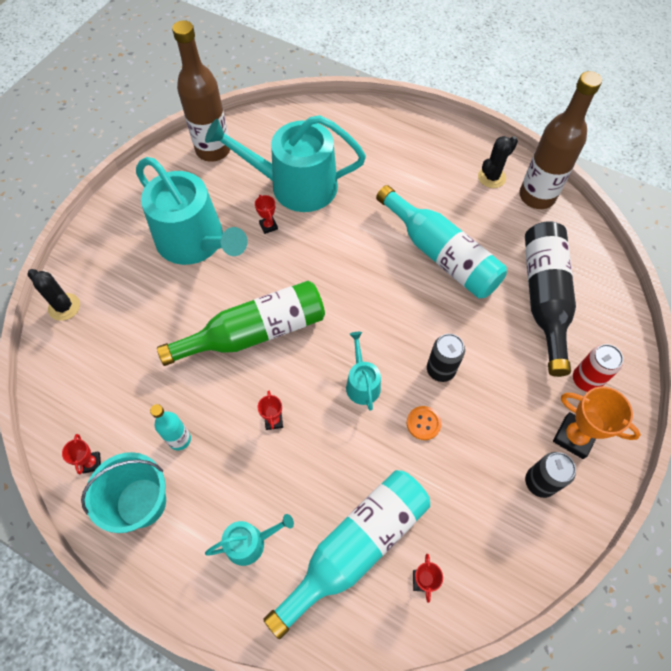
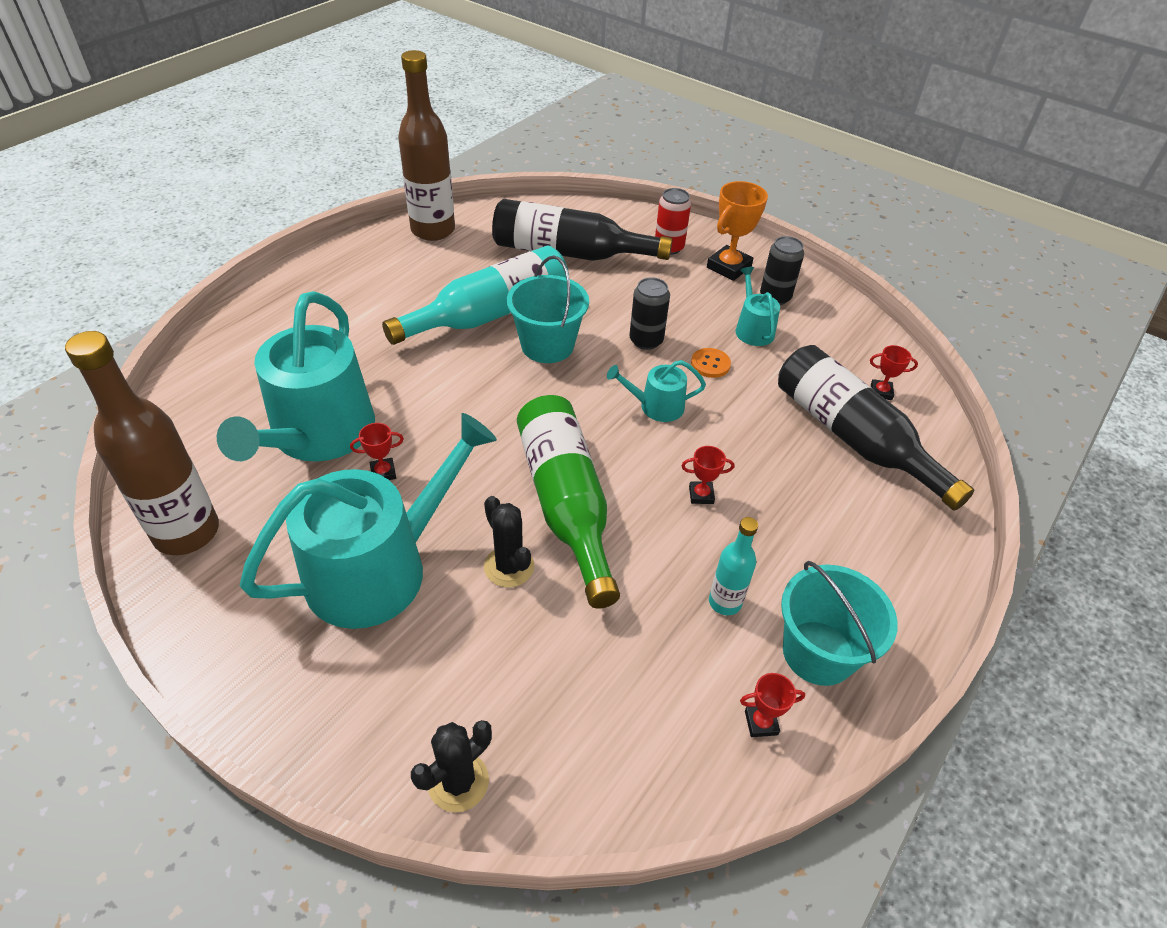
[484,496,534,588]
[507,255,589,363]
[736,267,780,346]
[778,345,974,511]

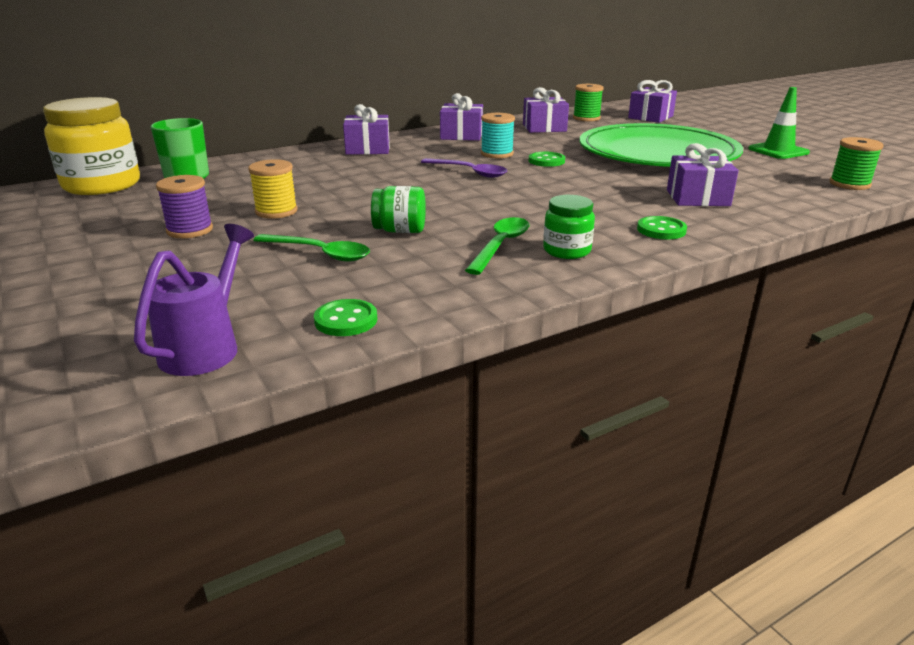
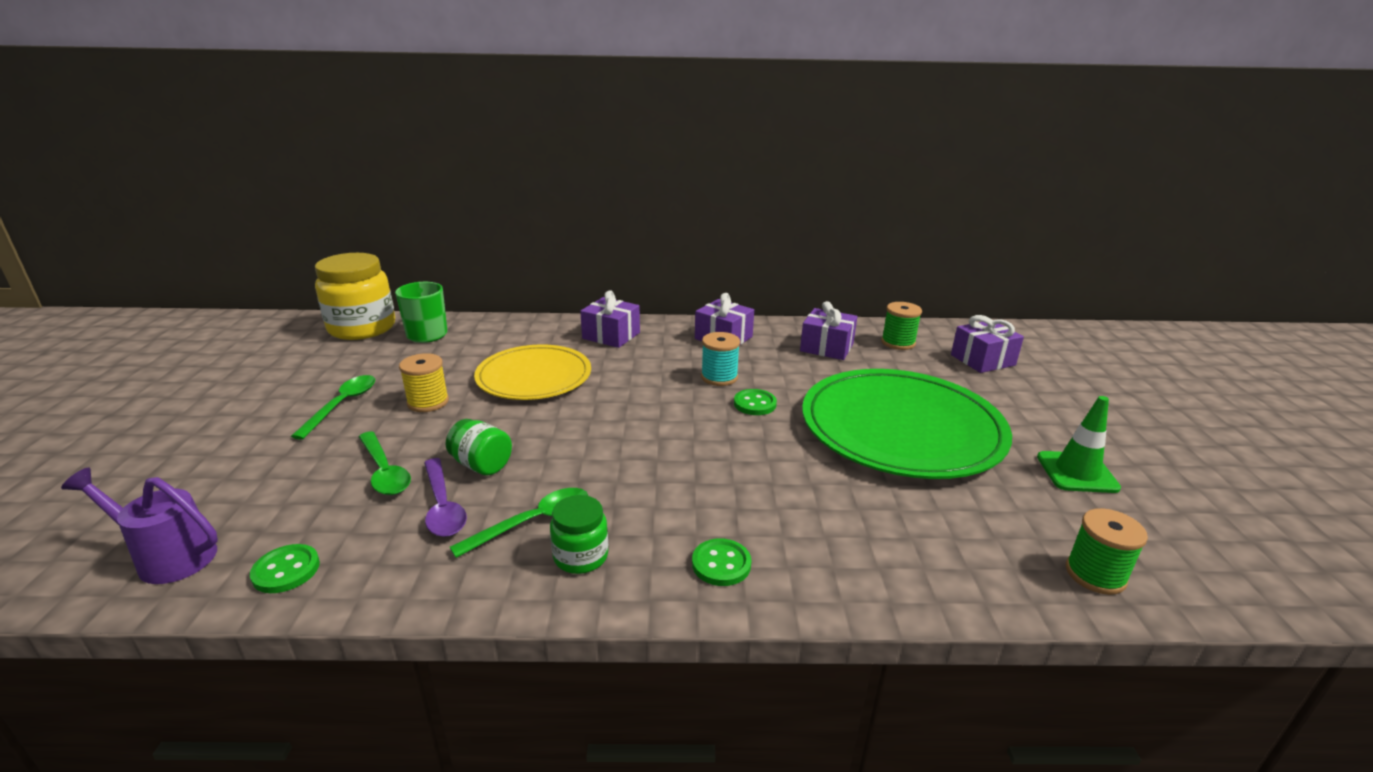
[61,468,218,584]
[291,375,375,440]
[424,458,467,537]
[474,345,591,400]
[667,143,739,206] (first image)

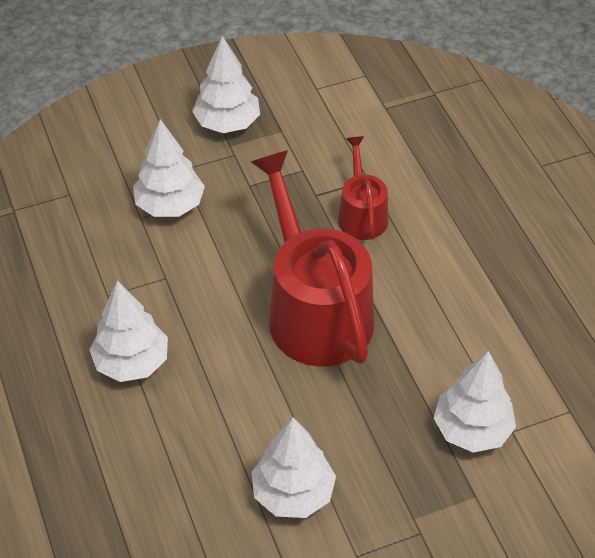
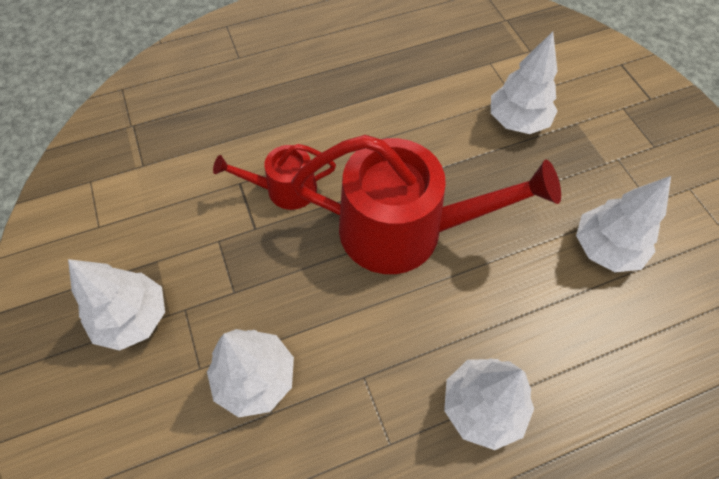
[291,135,561,274]

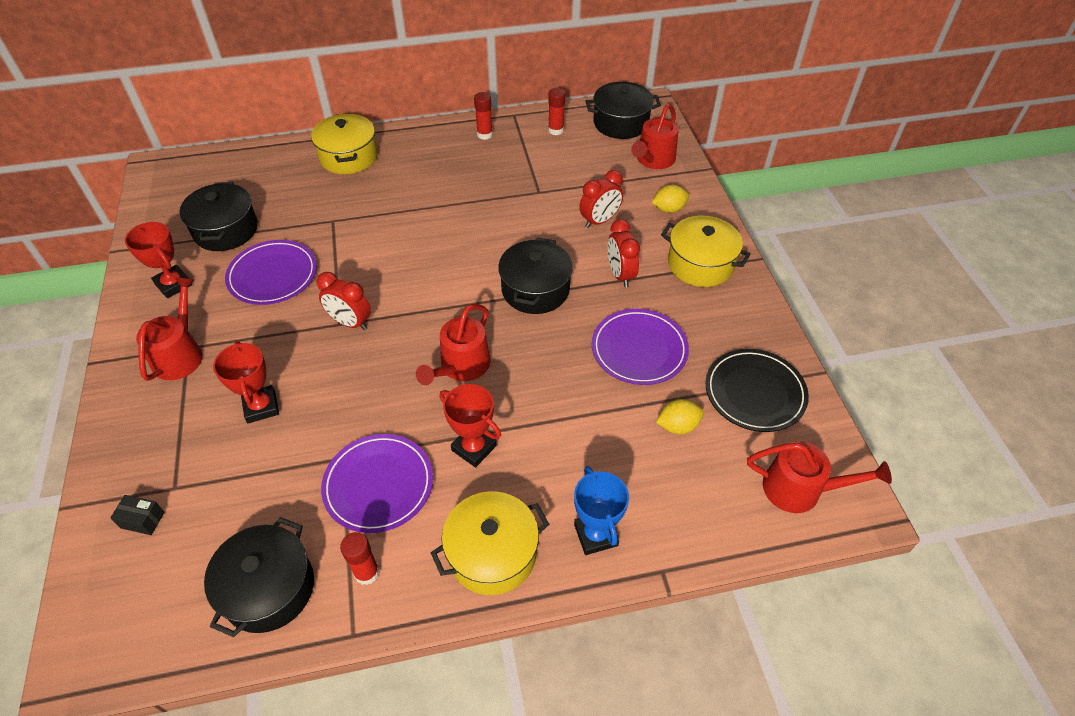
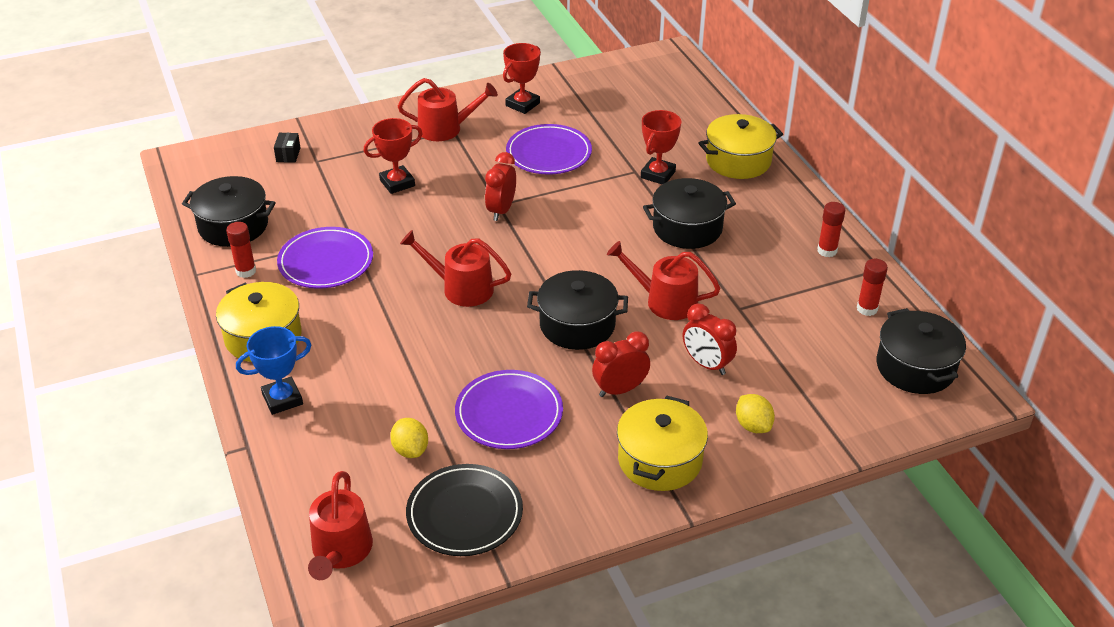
[607,241,721,320]
[641,110,681,184]
[643,178,736,249]

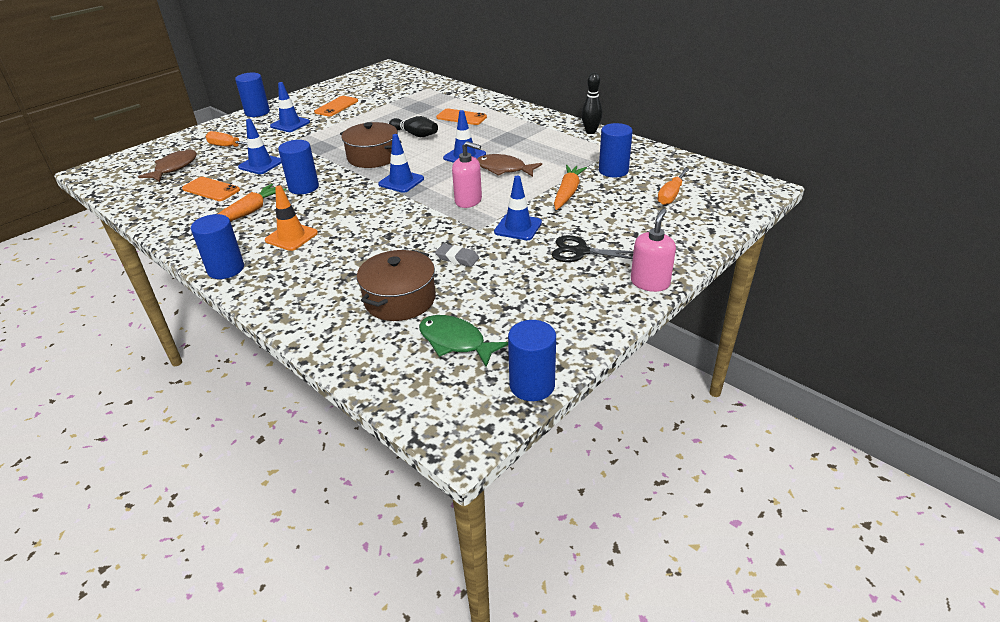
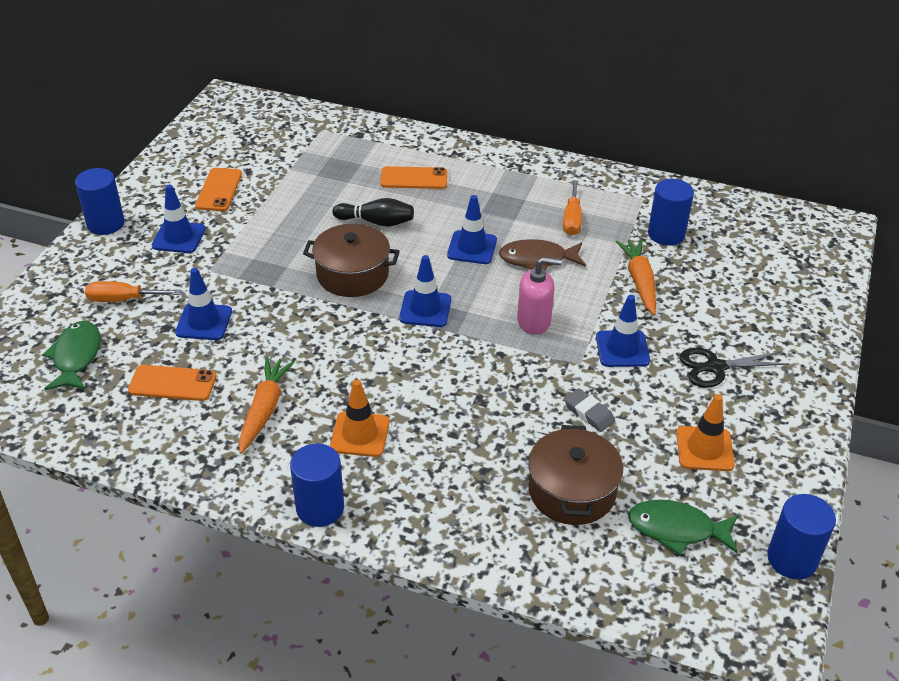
[42,321,101,390]
[563,180,582,236]
[564,388,615,432]
[676,394,735,471]
[278,140,319,194] (first image)
[581,72,602,134] (first image)
[631,209,676,292] (first image)

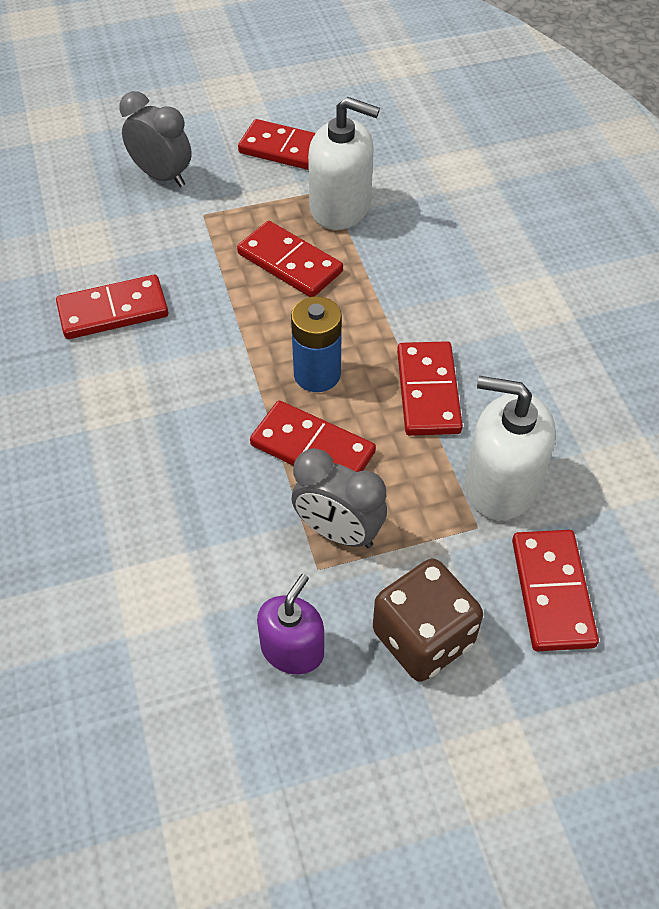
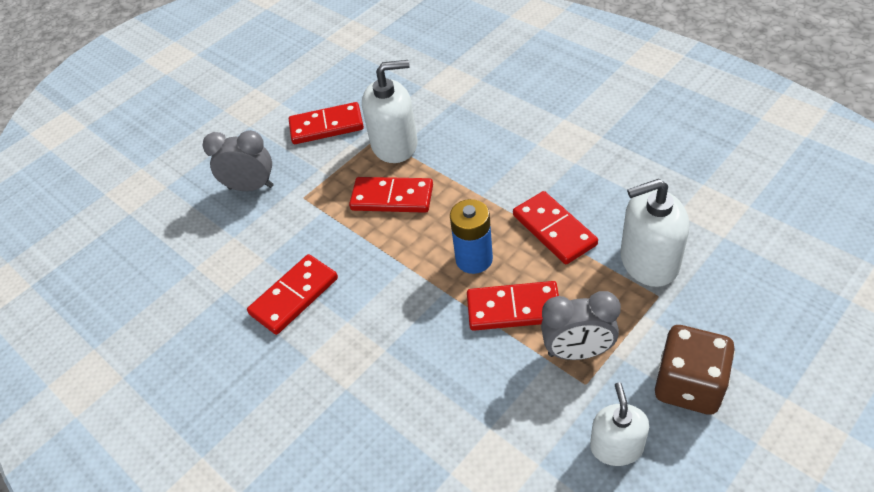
[590,382,649,466]
[512,530,599,651] (first image)

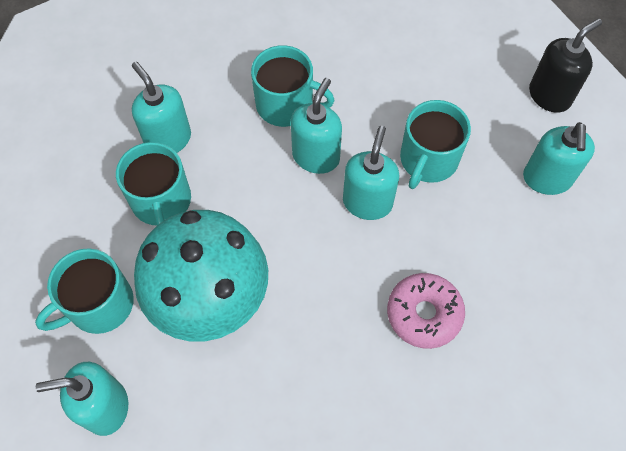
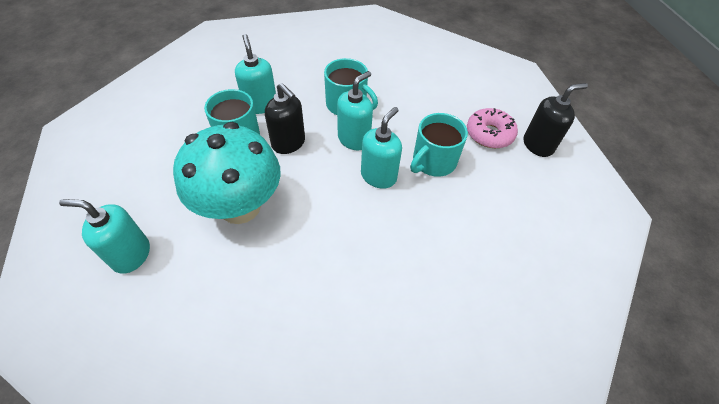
[265,83,305,154]
[467,108,518,148]
[35,248,134,334] (first image)
[523,122,595,195] (first image)

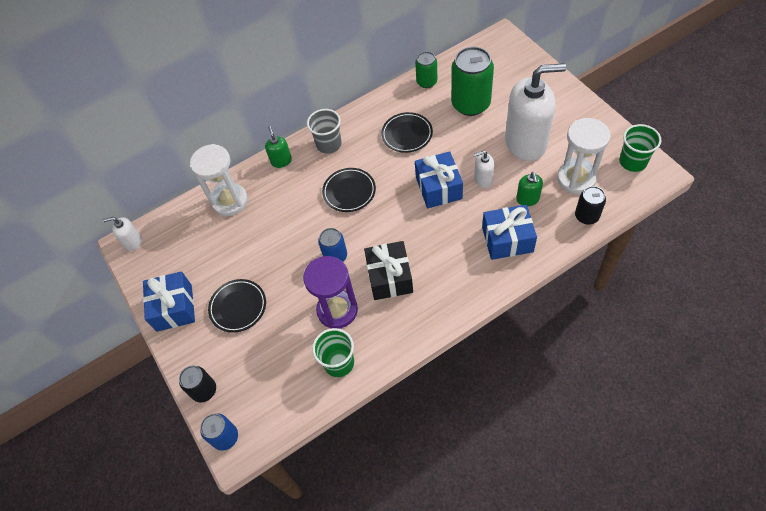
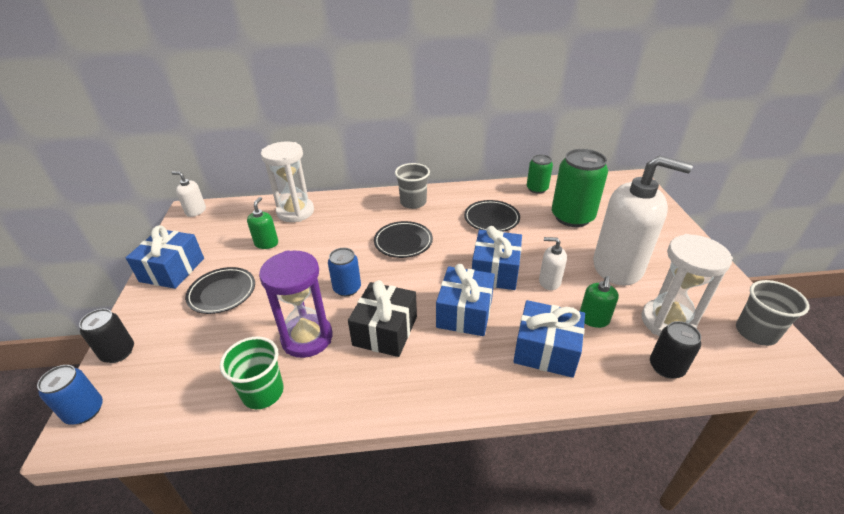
[247,197,278,249]
[436,264,495,336]
[736,280,809,346]

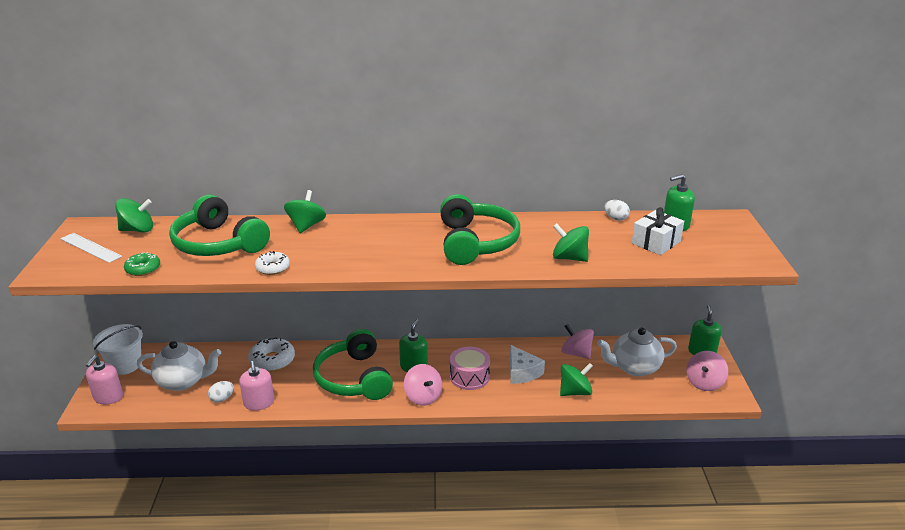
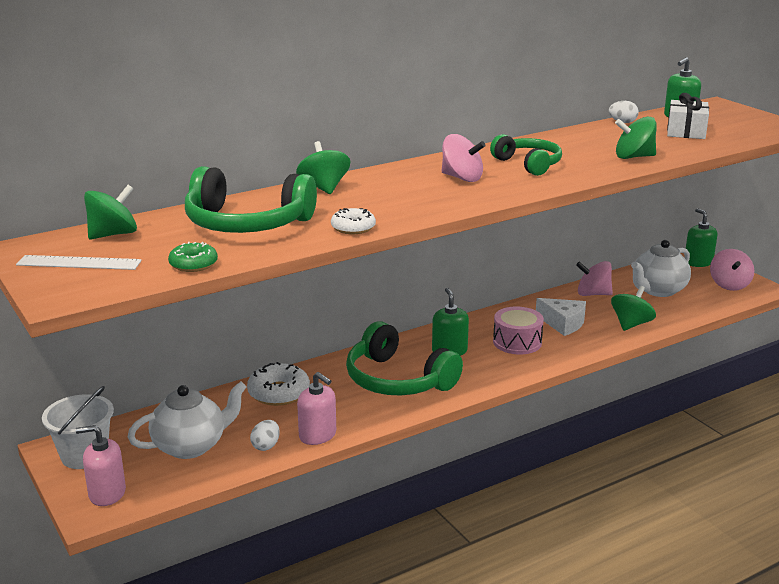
[76,425,126,506]
[442,134,486,182]
[490,134,562,176]

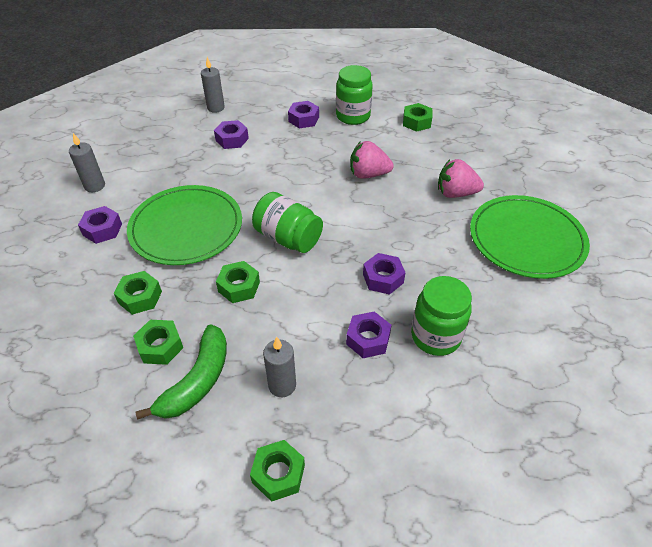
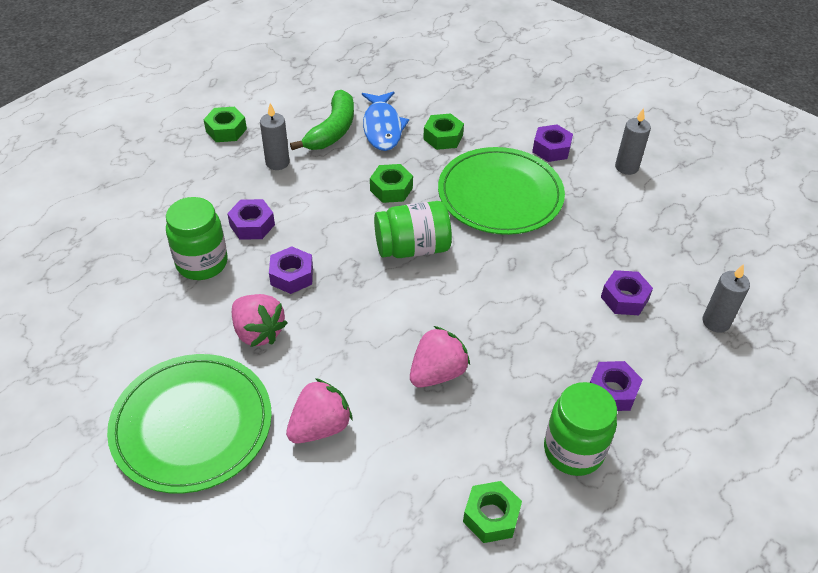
[232,294,287,347]
[290,90,354,150]
[362,91,409,151]

